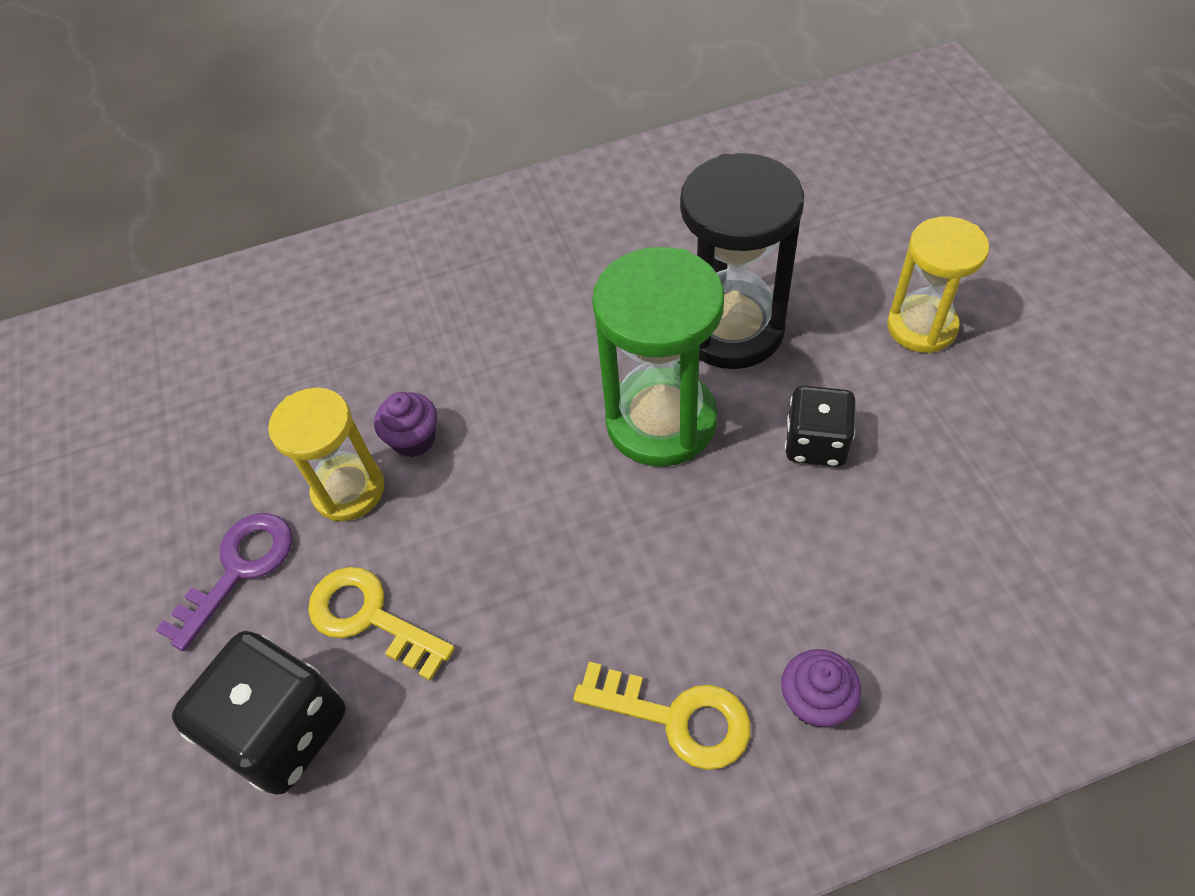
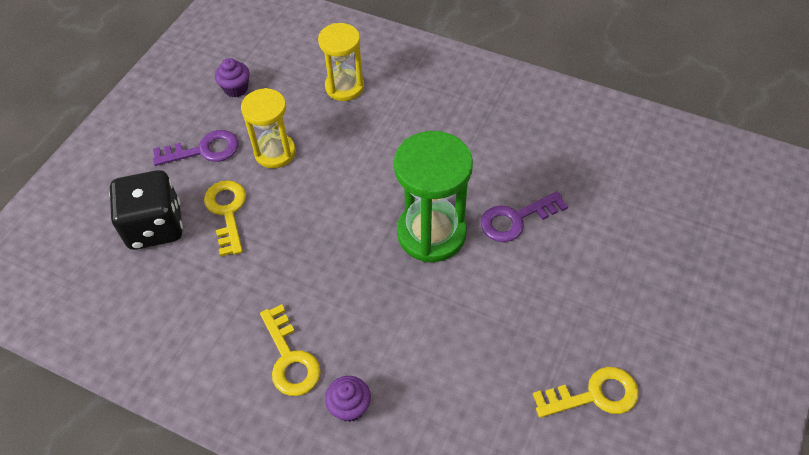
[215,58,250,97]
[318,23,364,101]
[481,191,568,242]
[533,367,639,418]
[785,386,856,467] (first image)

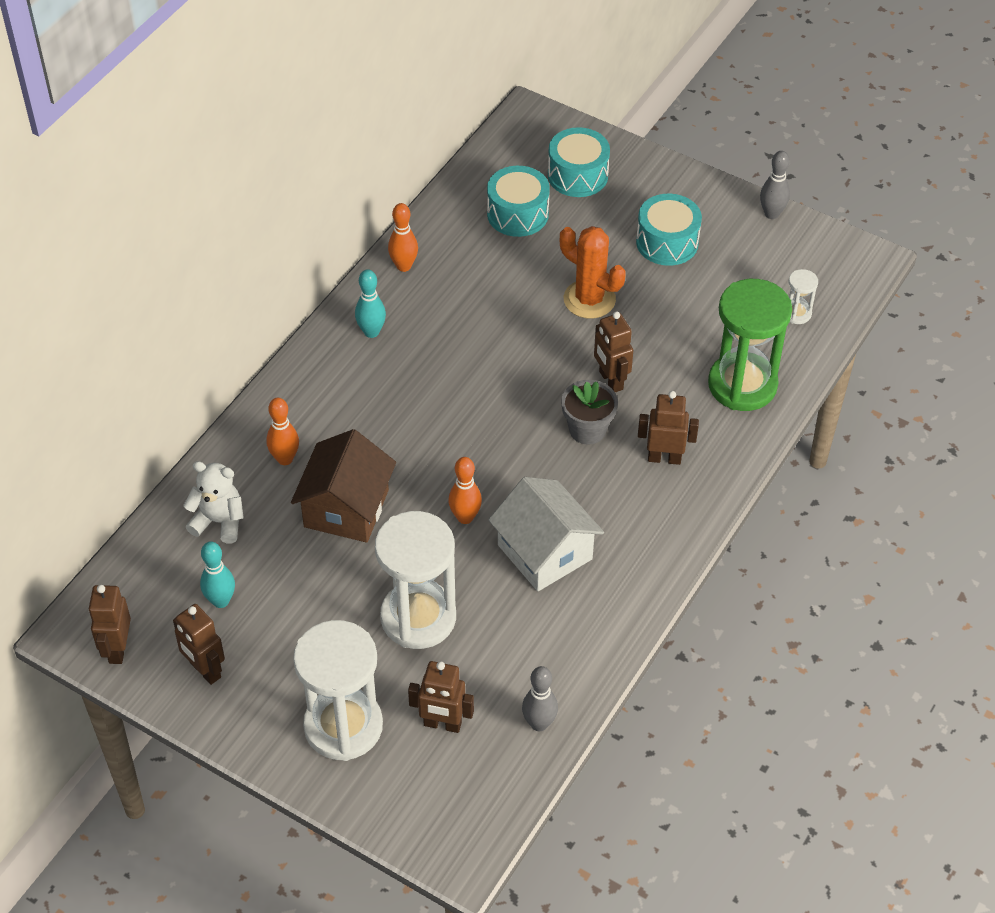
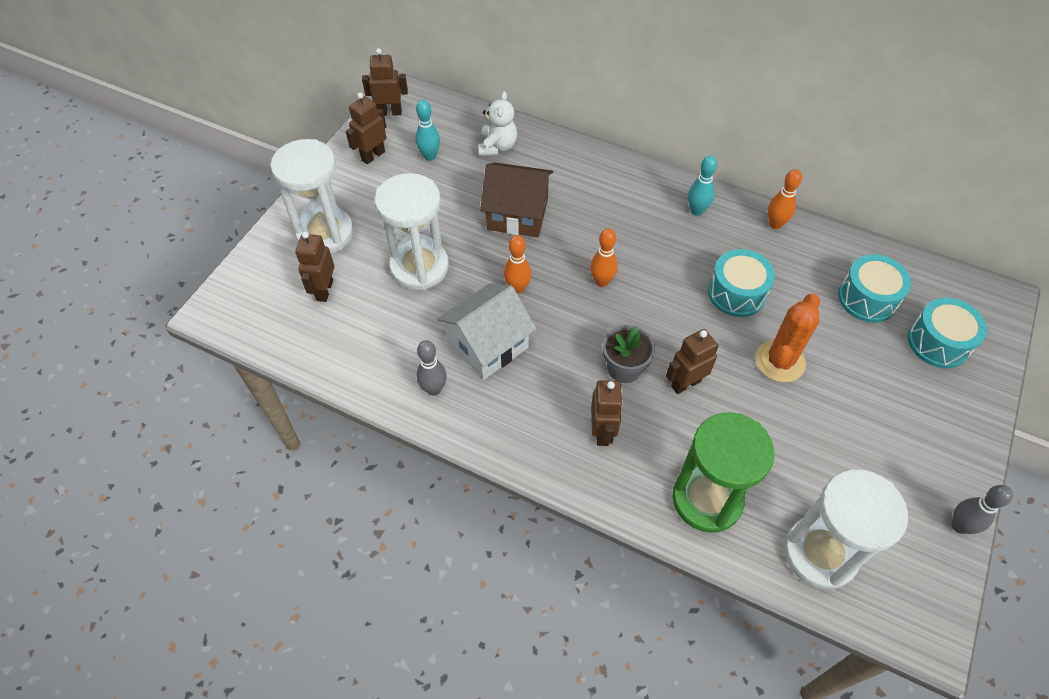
[416,340,447,396]
[590,228,618,287]
[708,249,775,317]
[784,470,908,590]

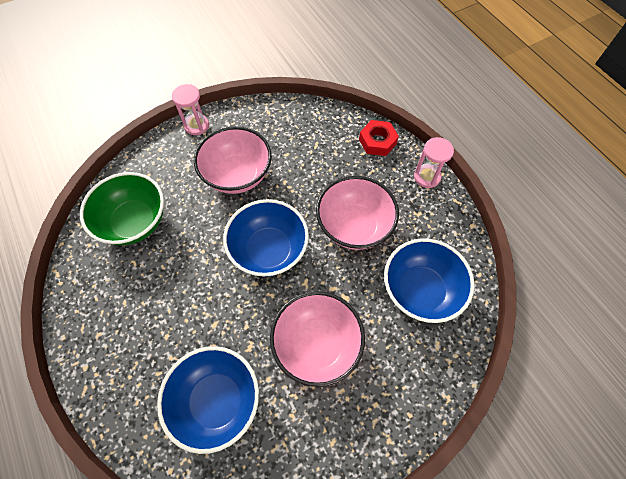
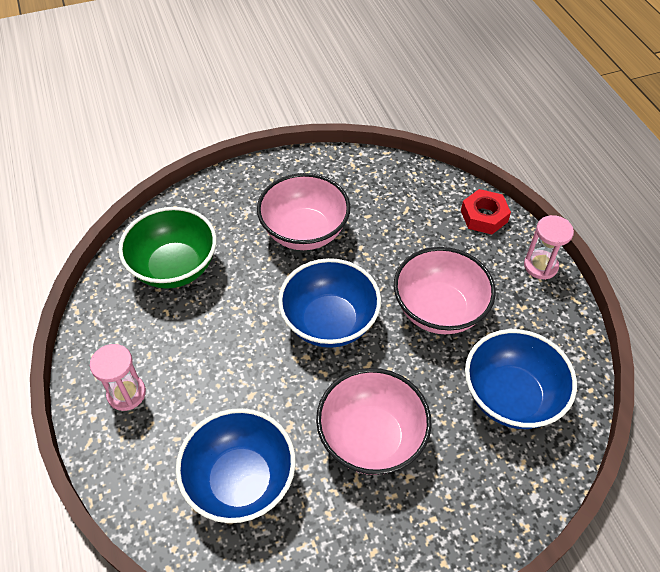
[90,344,146,411]

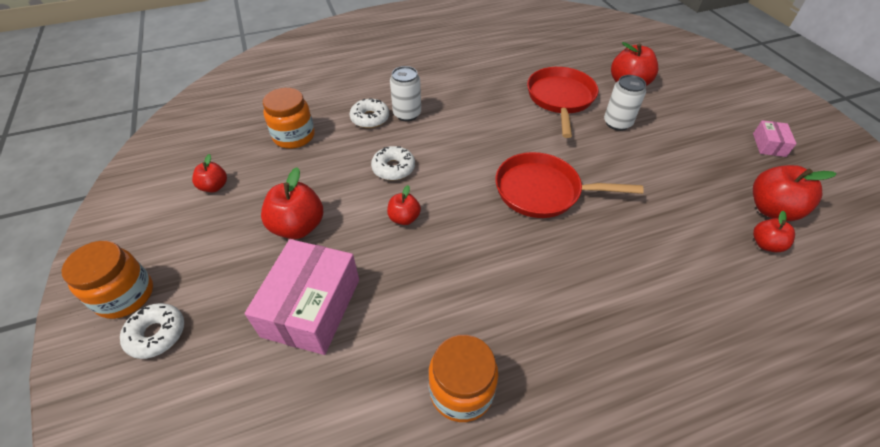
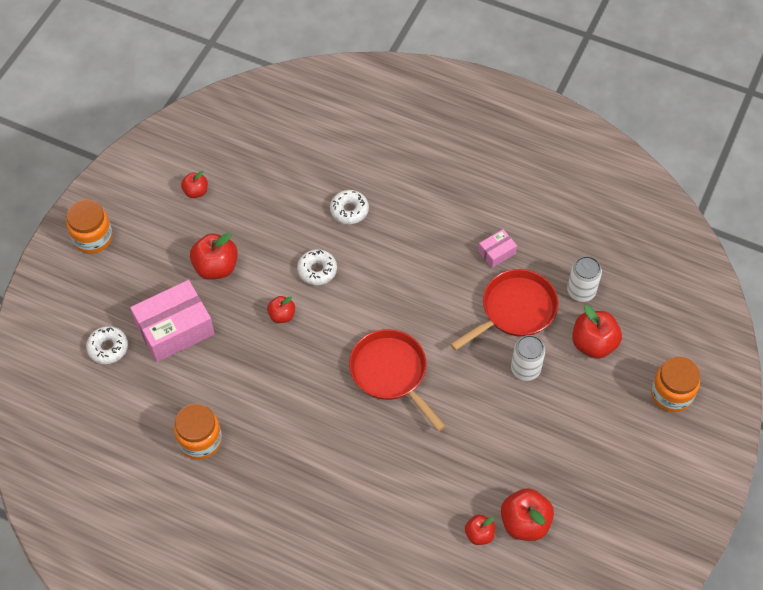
[86,326,128,364]
[478,229,517,268]
[567,256,602,302]
[651,357,700,412]

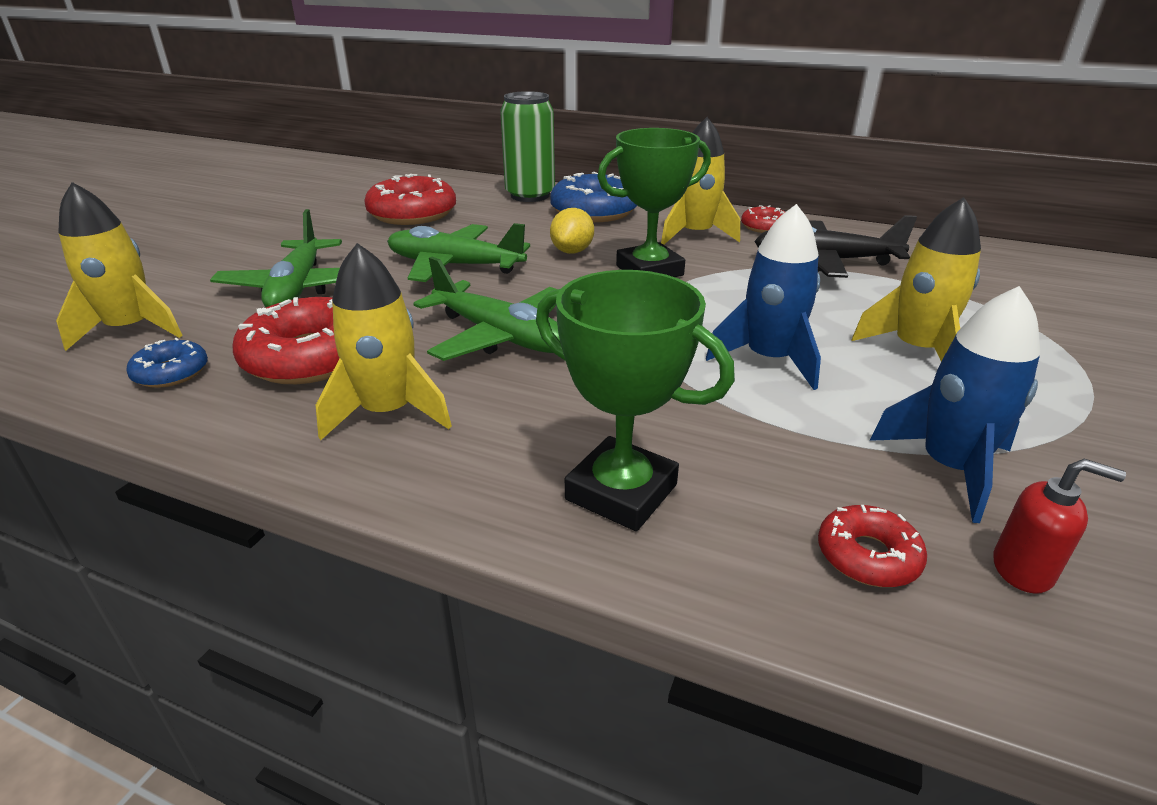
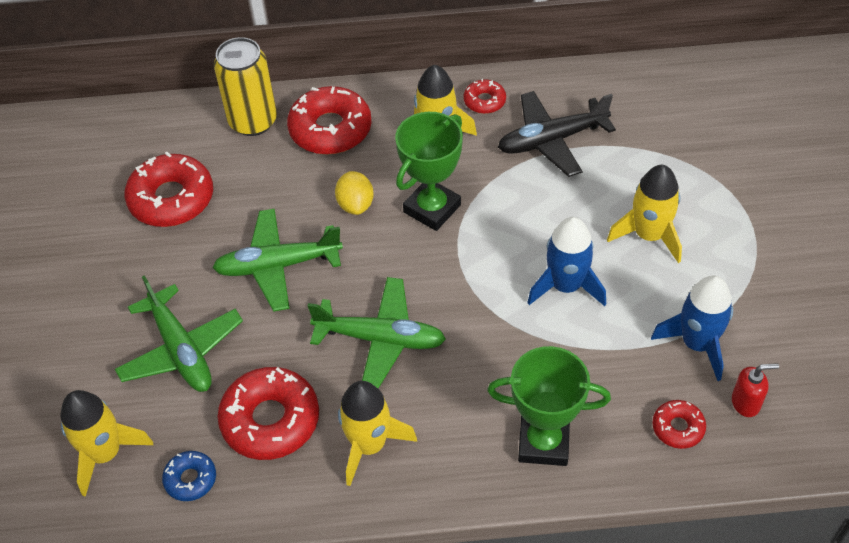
[214,37,277,136]
[287,86,372,155]

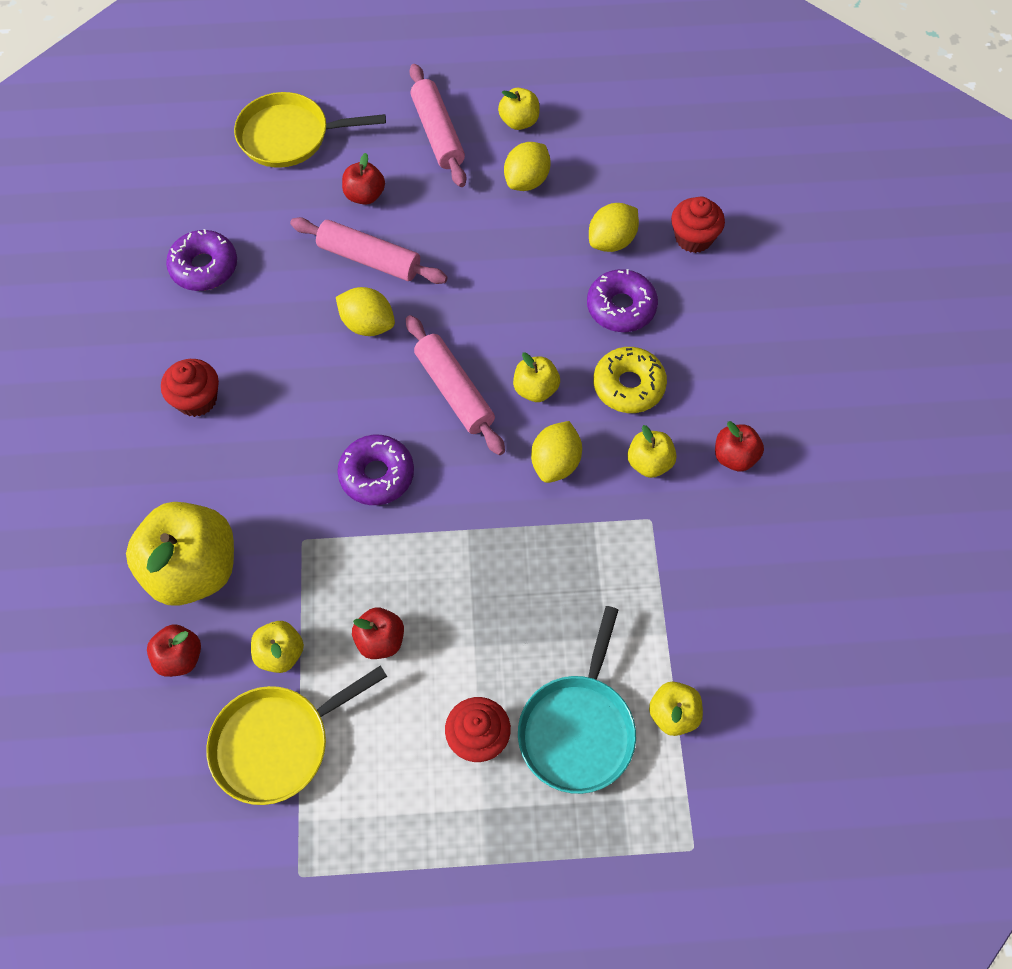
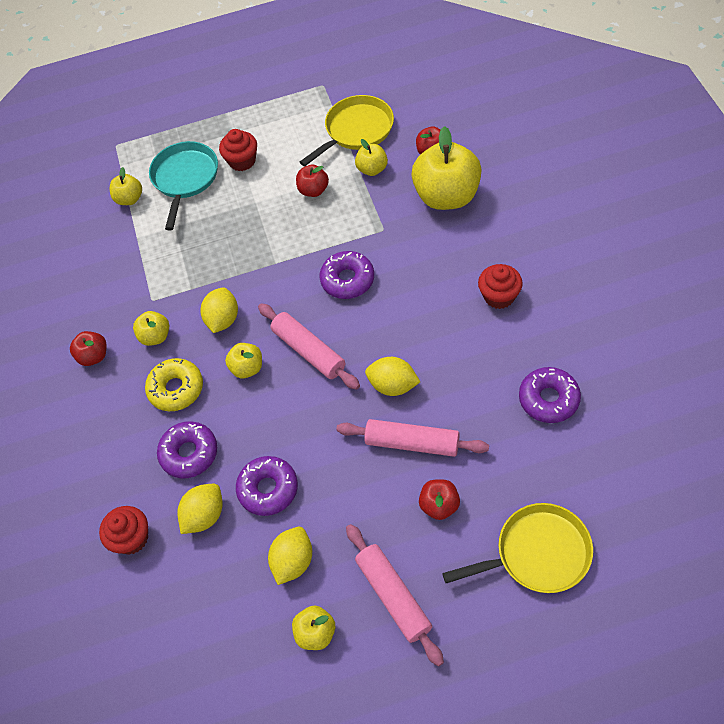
[236,456,298,516]

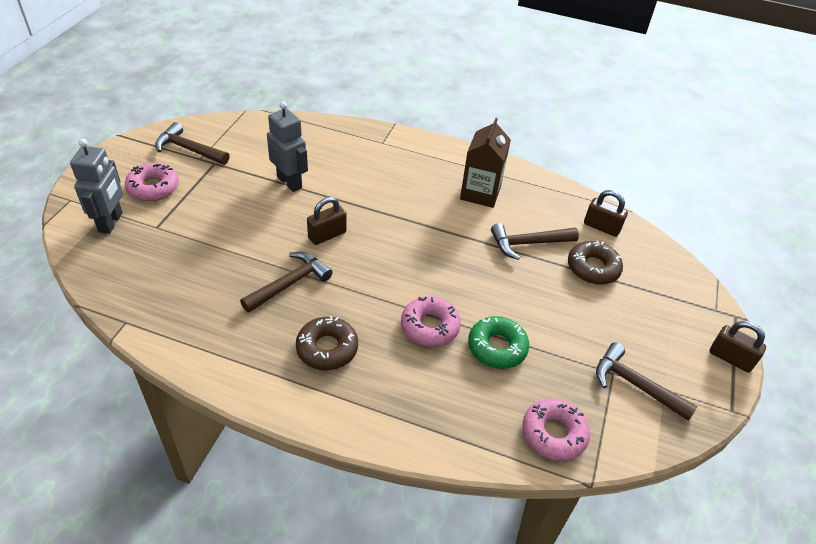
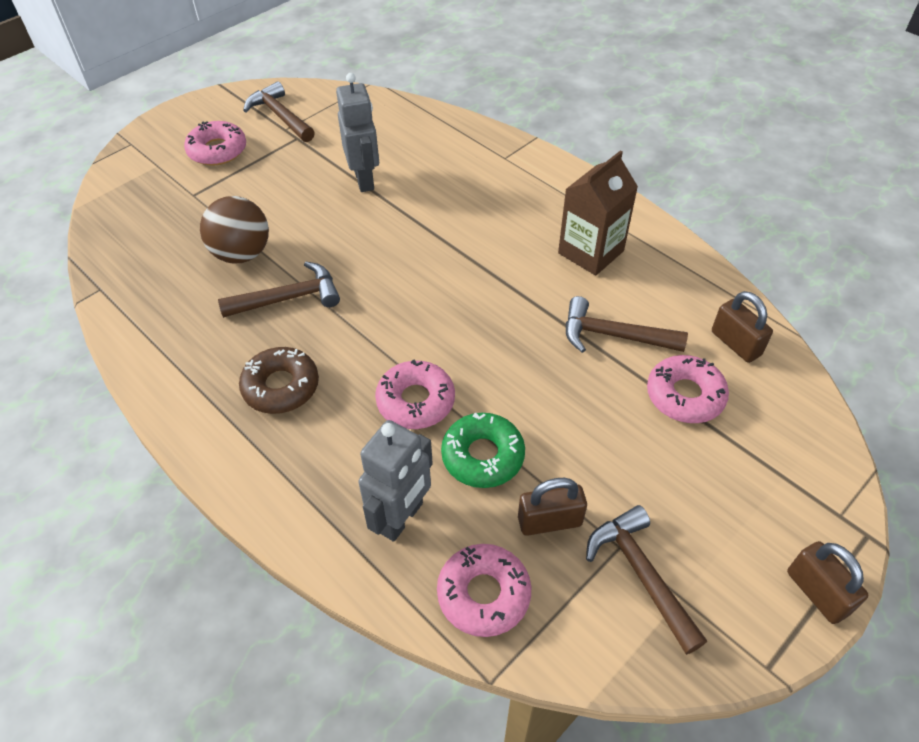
[200,196,269,263]
[358,420,433,542]
[518,478,587,536]
[647,355,729,423]

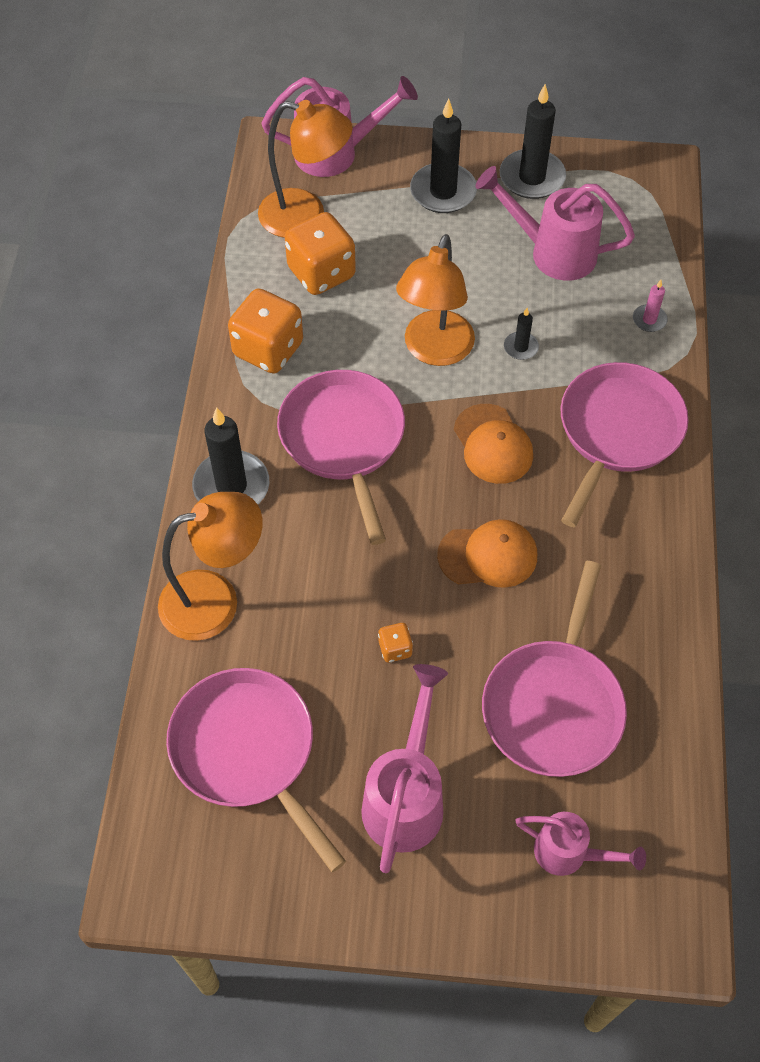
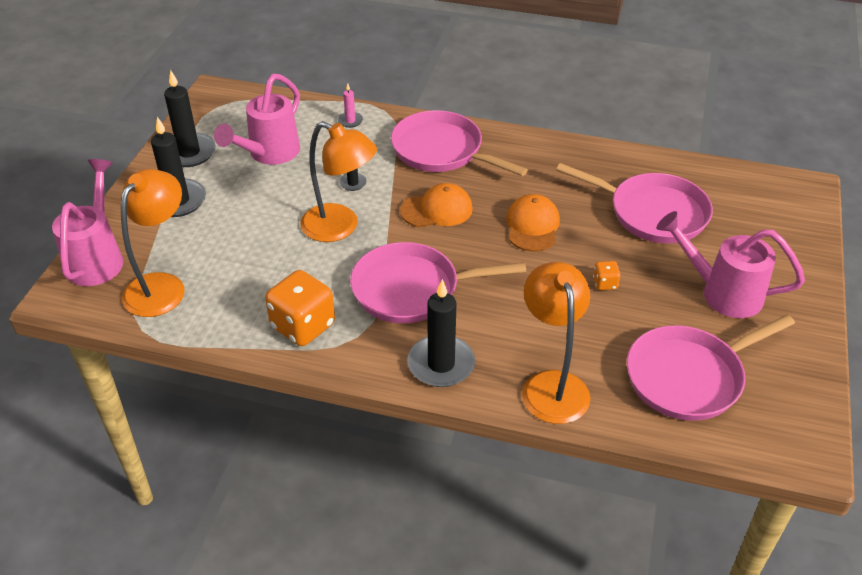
[285,212,356,295] (first image)
[515,812,646,876] (first image)

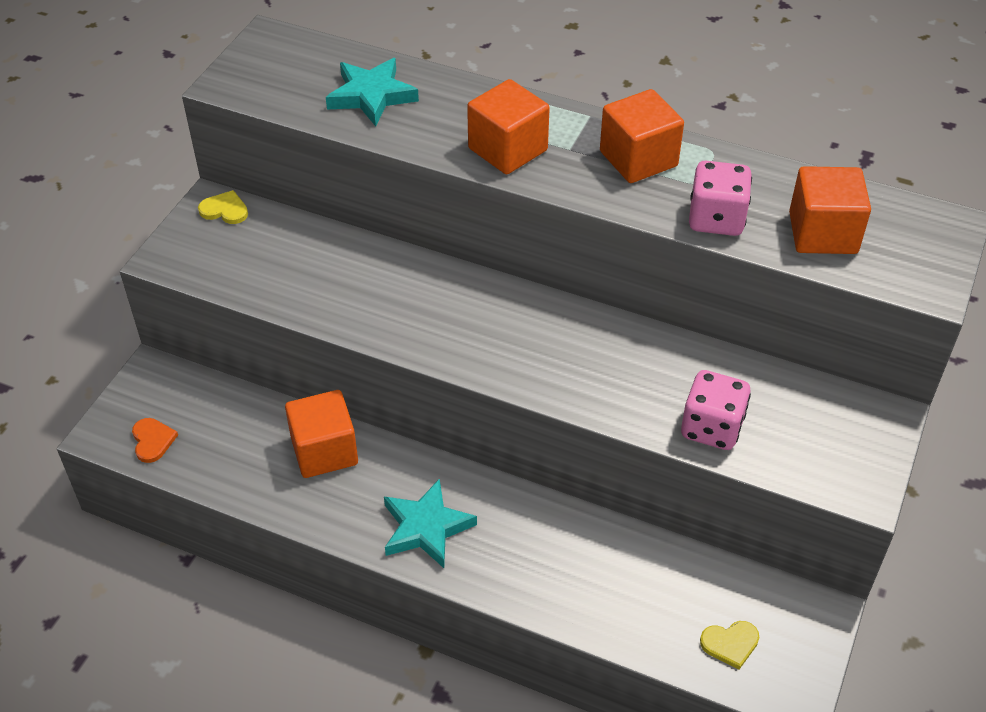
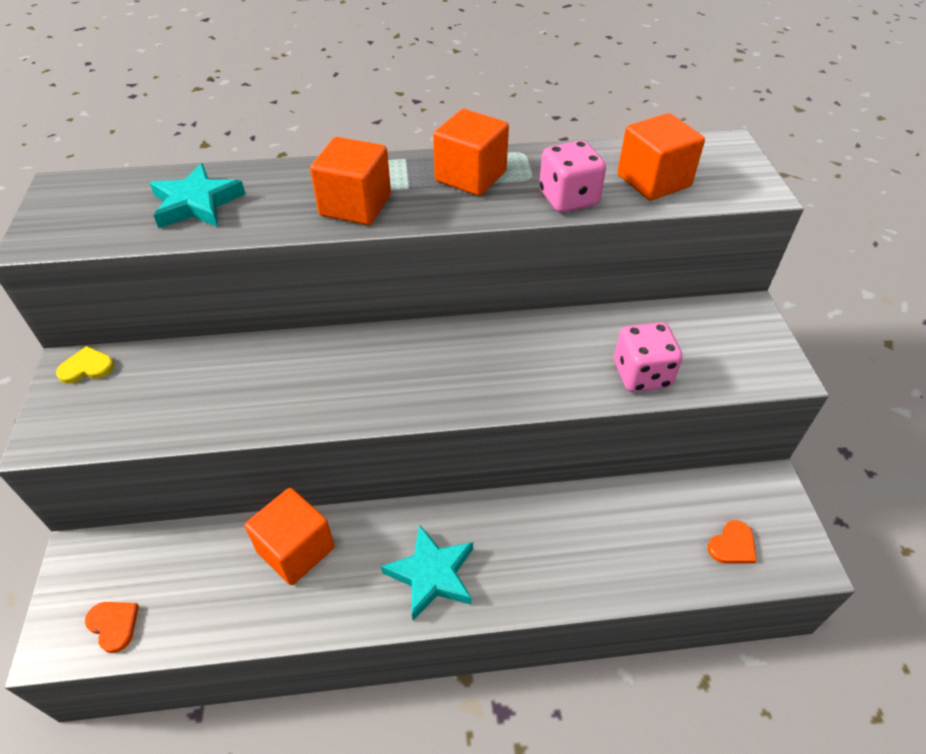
[708,520,757,563]

